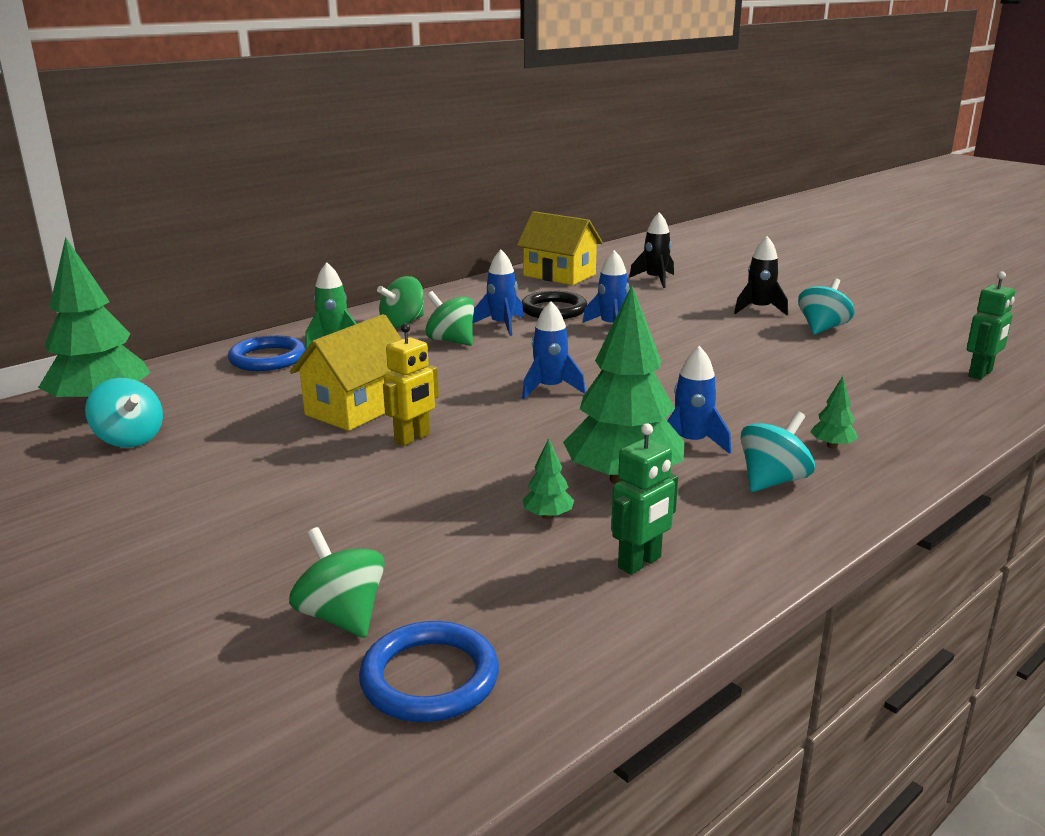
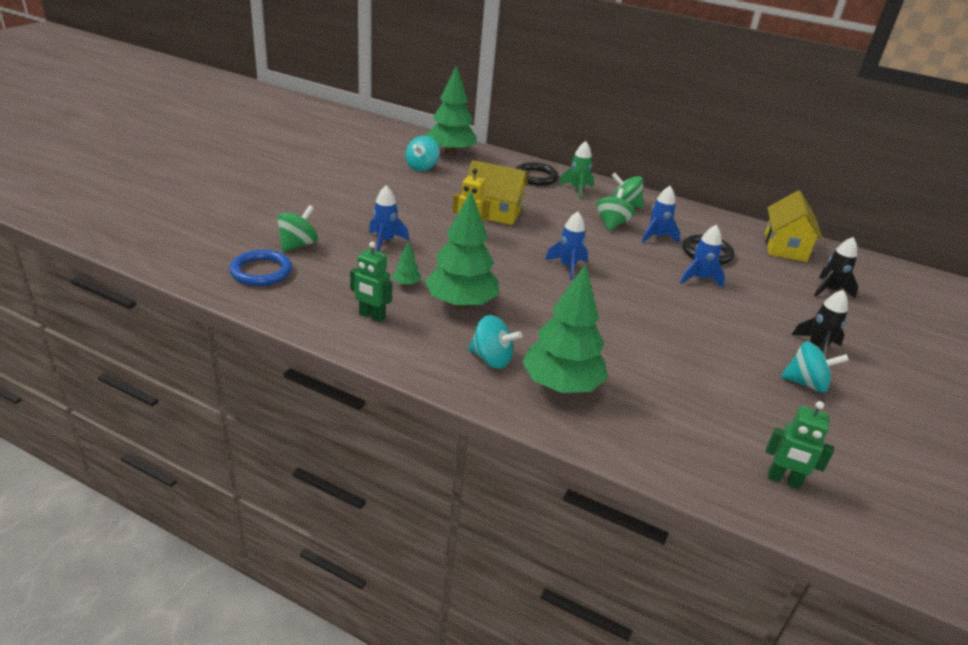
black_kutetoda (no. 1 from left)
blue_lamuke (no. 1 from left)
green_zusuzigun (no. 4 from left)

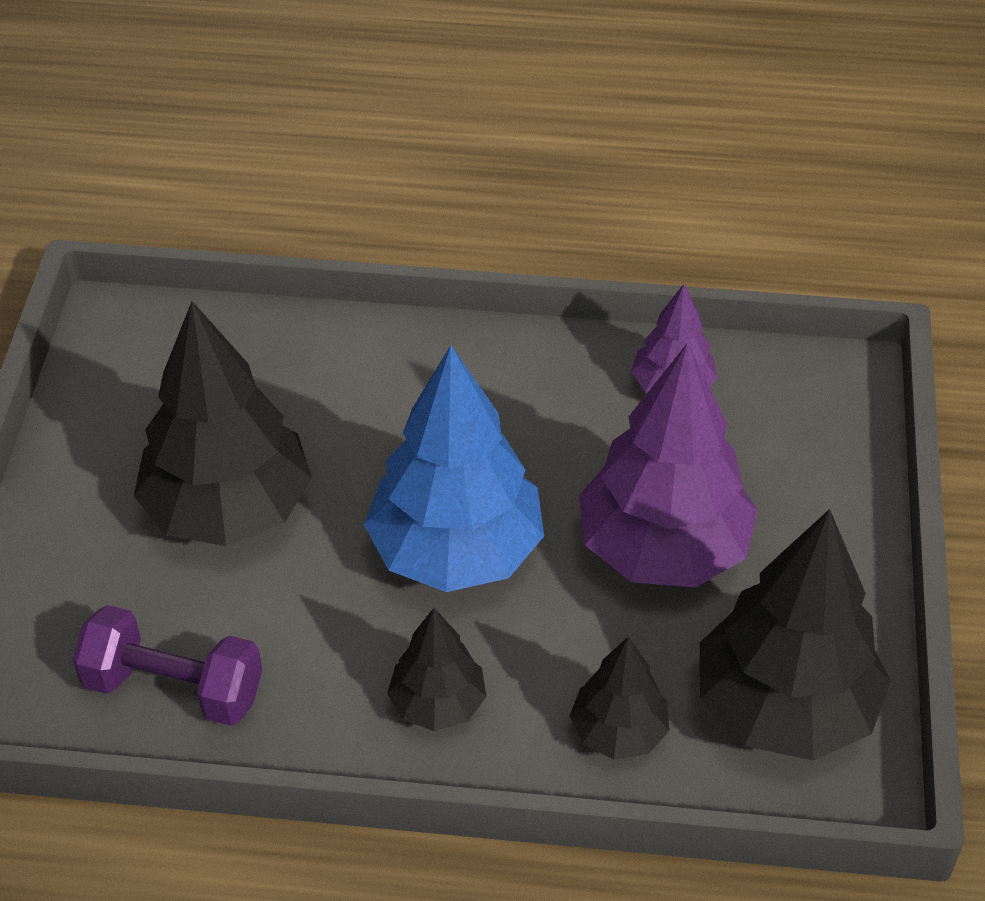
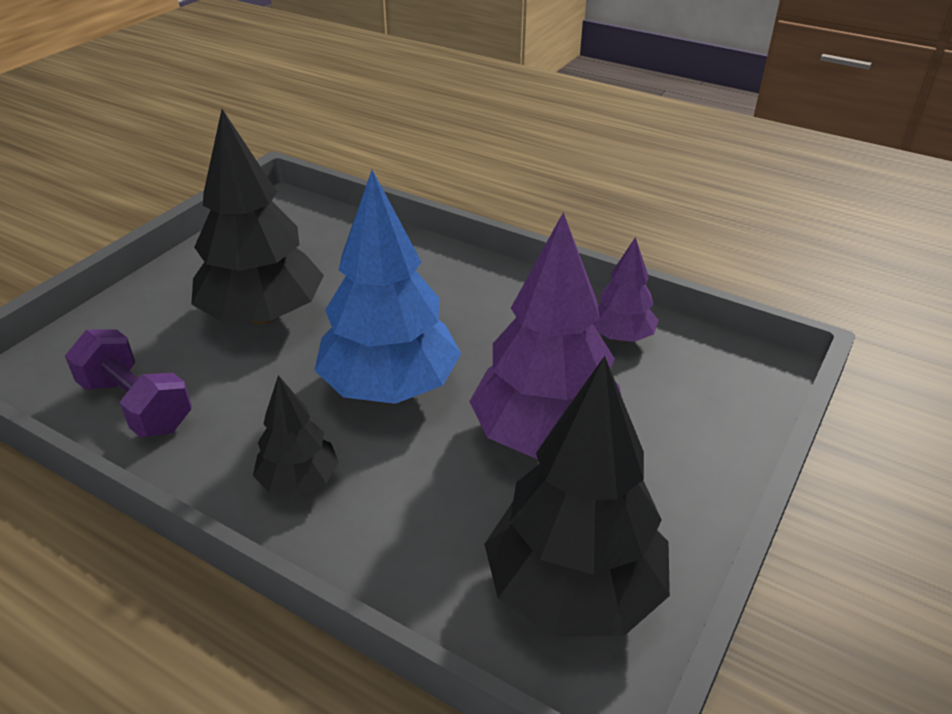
black_zusuzigun (no. 3 from left in the first image)

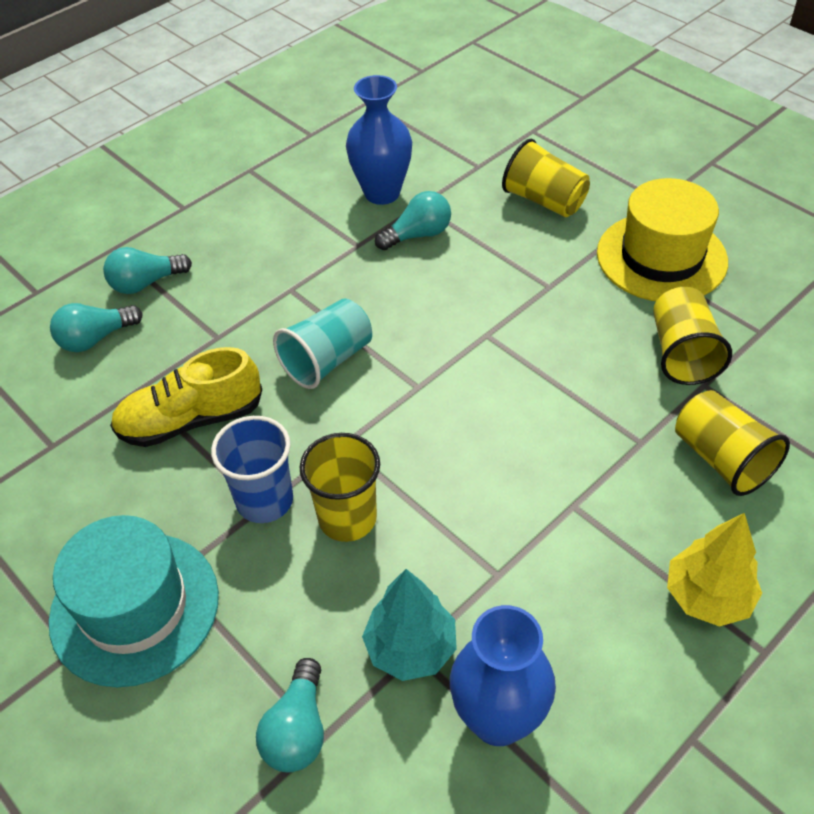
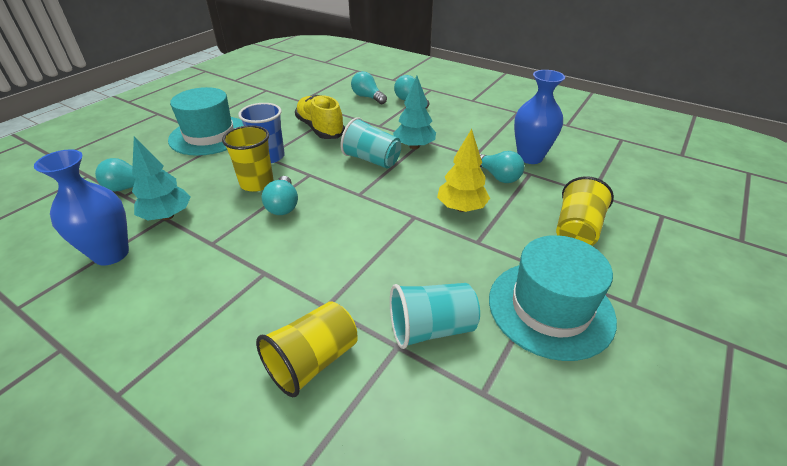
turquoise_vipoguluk (no. 2 from left)
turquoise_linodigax (no. 2 from left)
yellow_zusuzigun
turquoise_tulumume (no. 2 from left)
turquoise_zusuzigun (no. 2 from left)

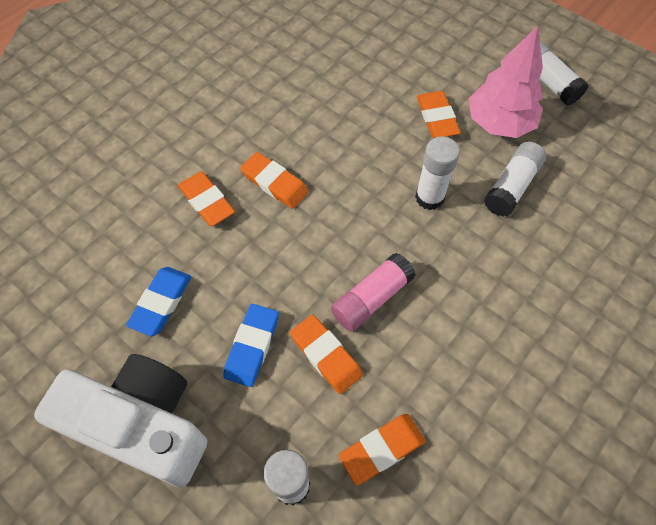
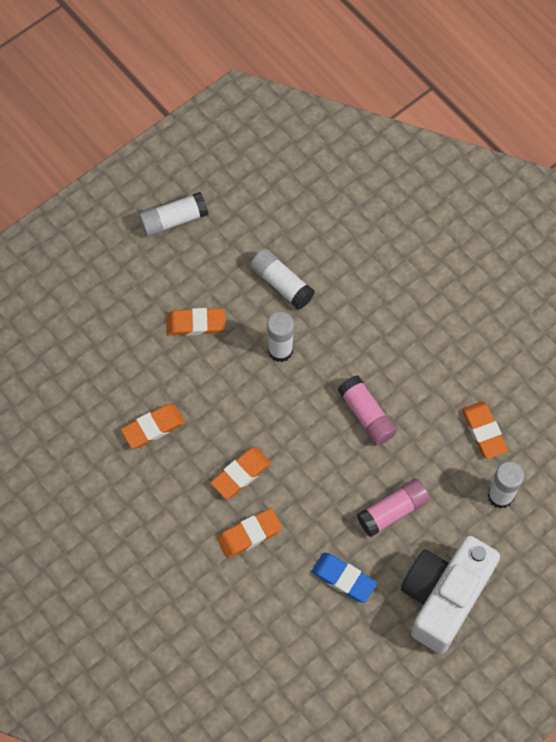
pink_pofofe (no. 2 from left)
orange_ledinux (no. 1 from left)
pink_zusuzigun

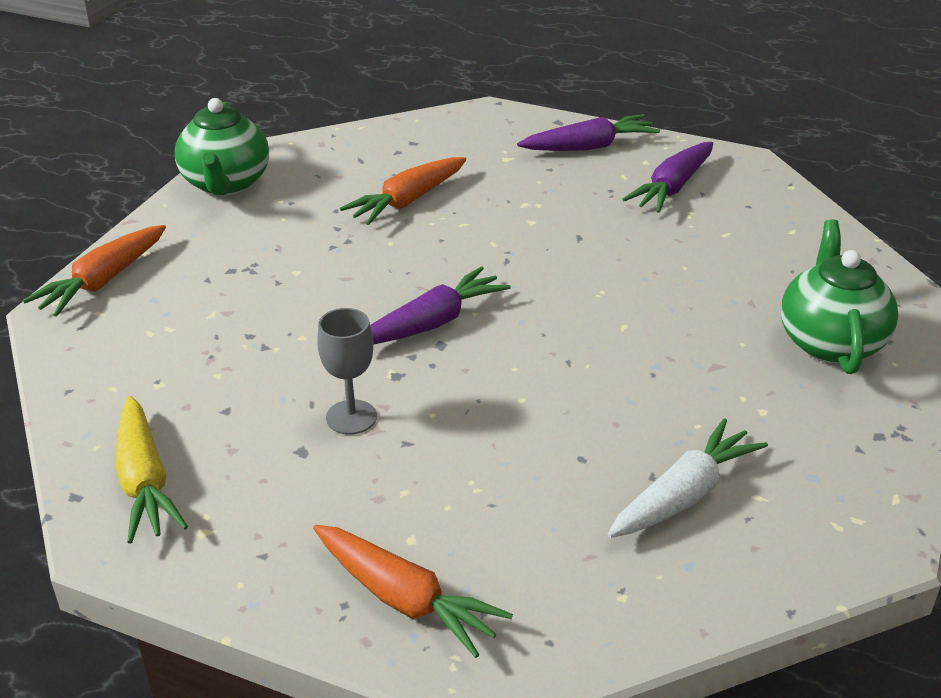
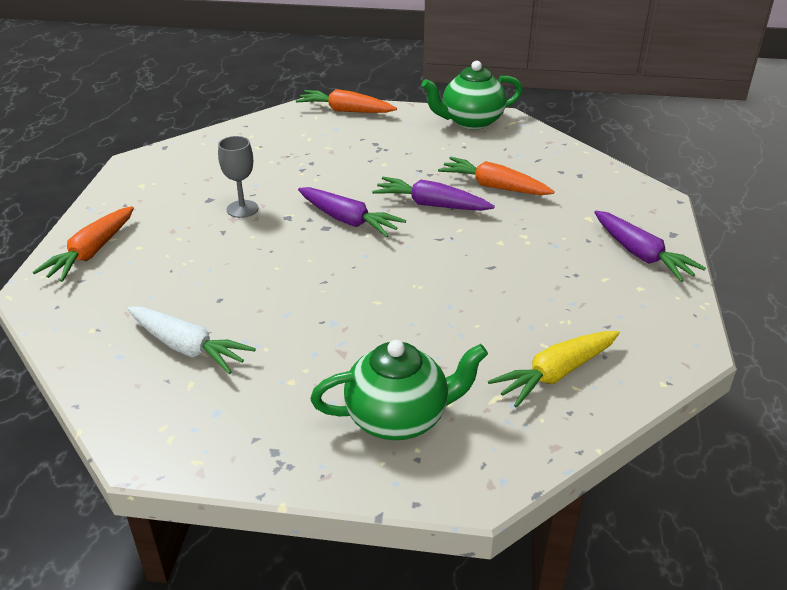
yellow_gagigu
purple_gagigu (no. 2 from left)

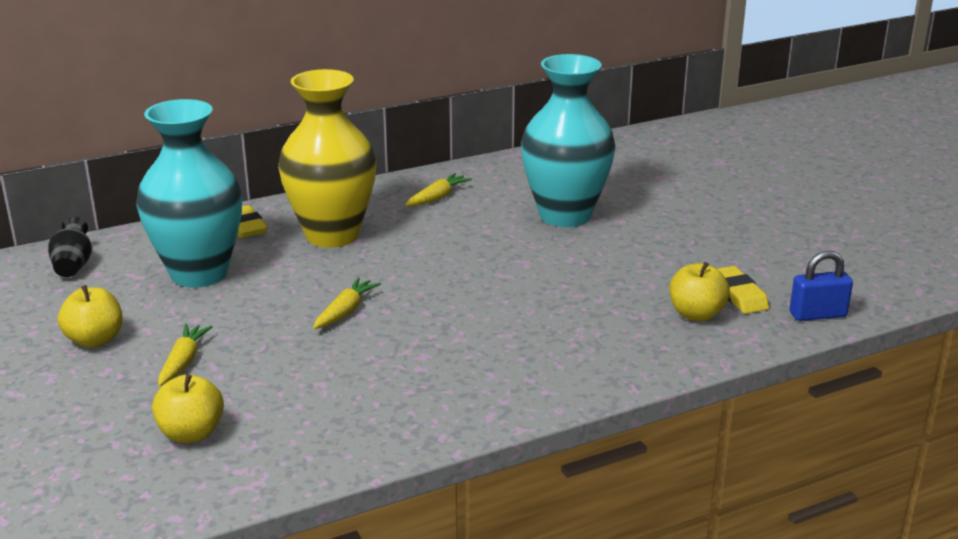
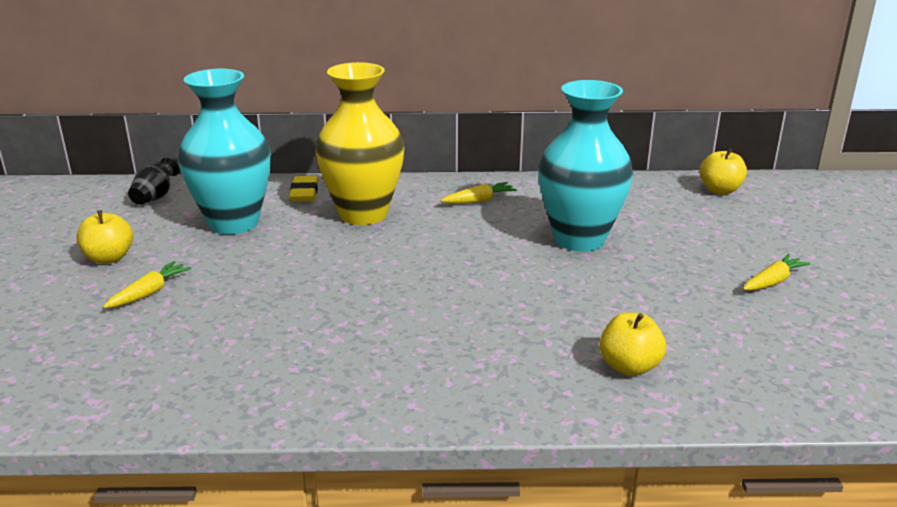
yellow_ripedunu (no. 3 from left)
yellow_gagigu (no. 3 from left)
yellow_ledinux (no. 2 from left in the first image)
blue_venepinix

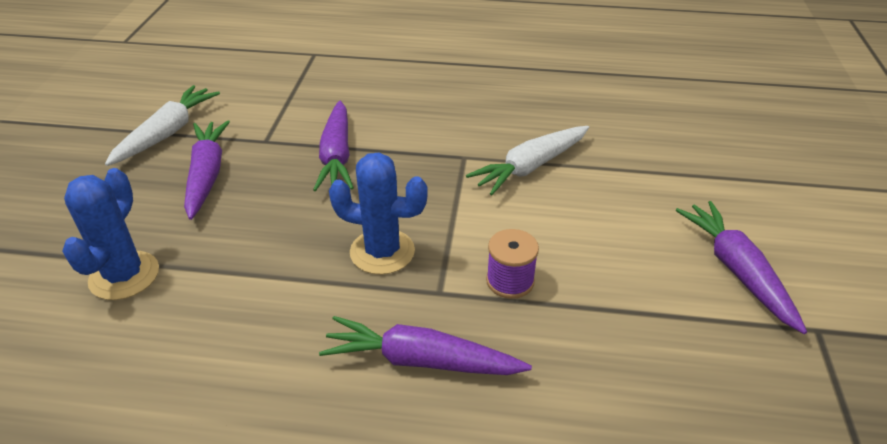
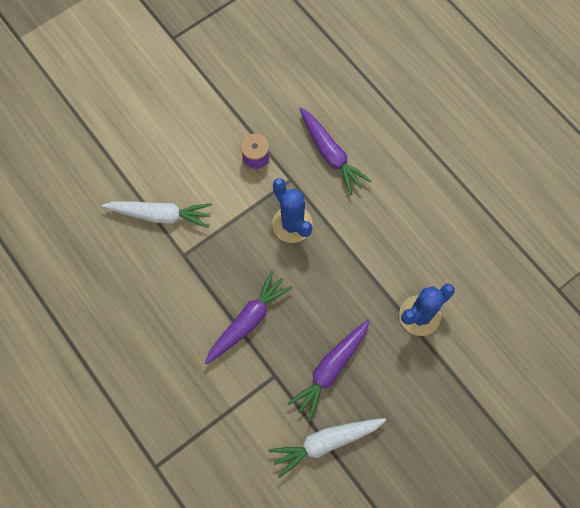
purple_gagigu (no. 4 from left in the first image)

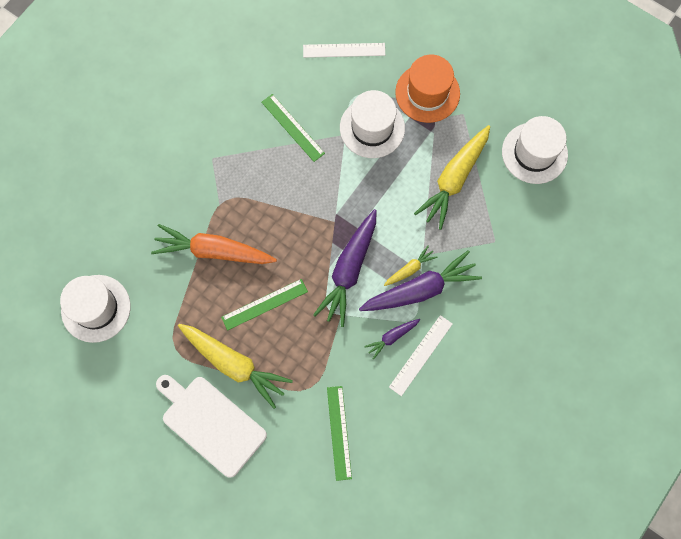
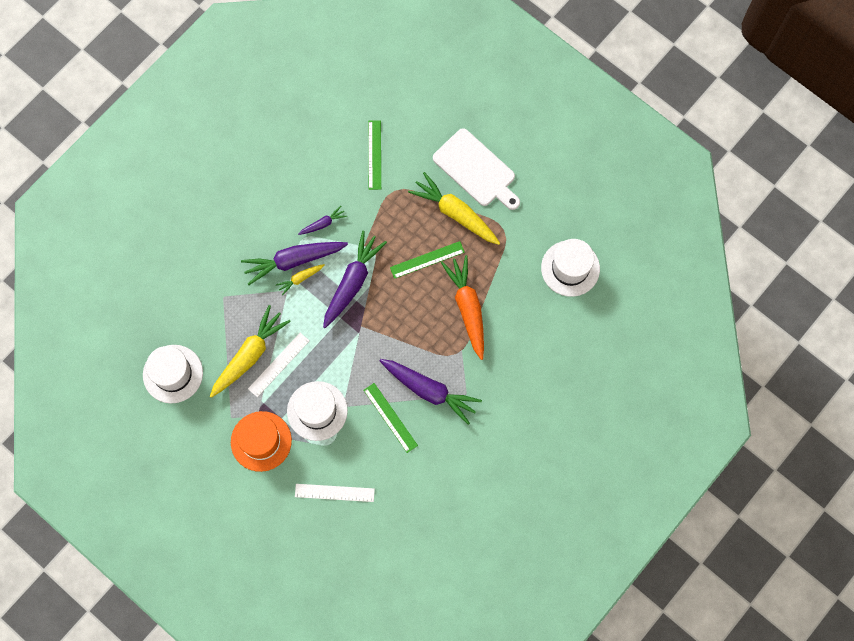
orange_gagigu
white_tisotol (no. 1 from left)
purple_gagigu (no. 4 from left)

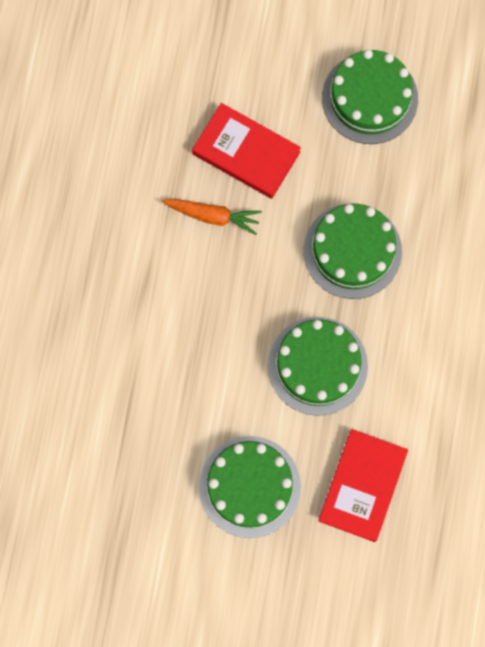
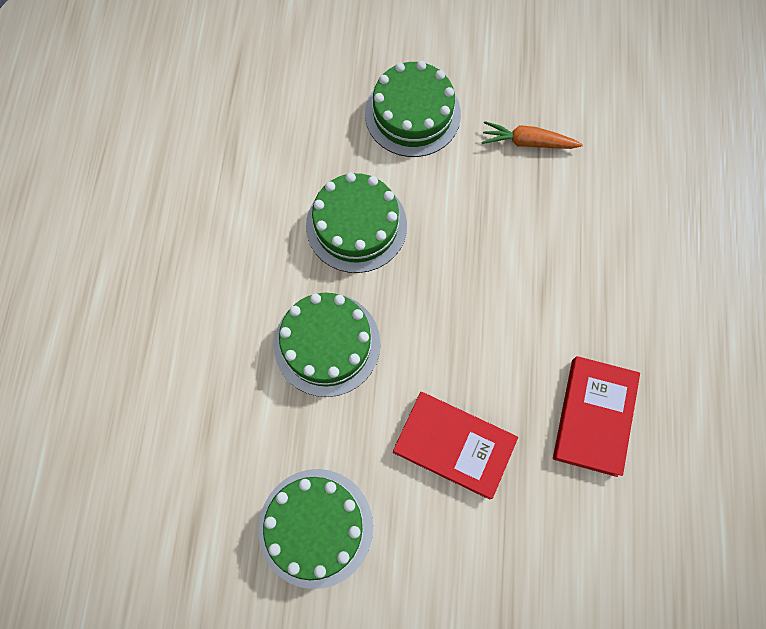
orange_gagigu
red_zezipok (no. 2 from left)

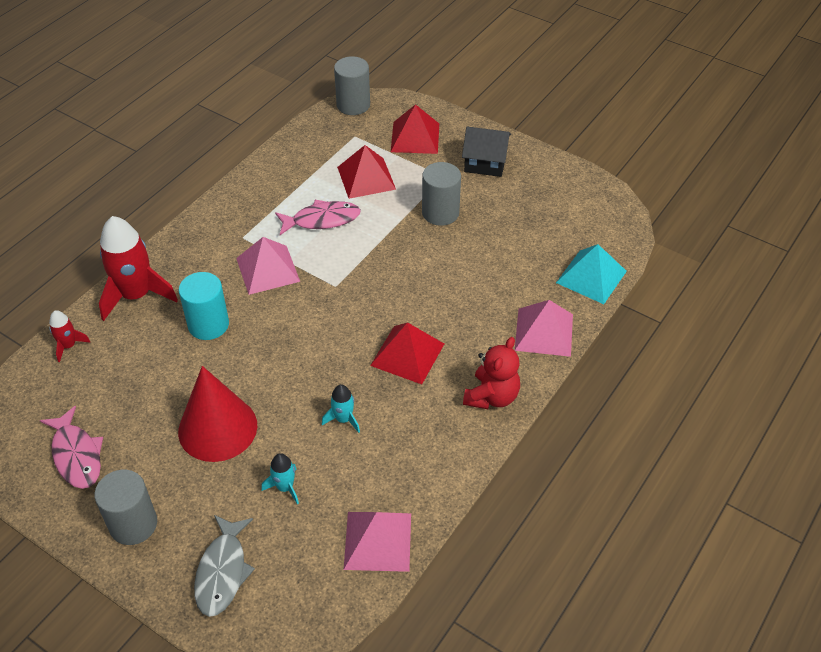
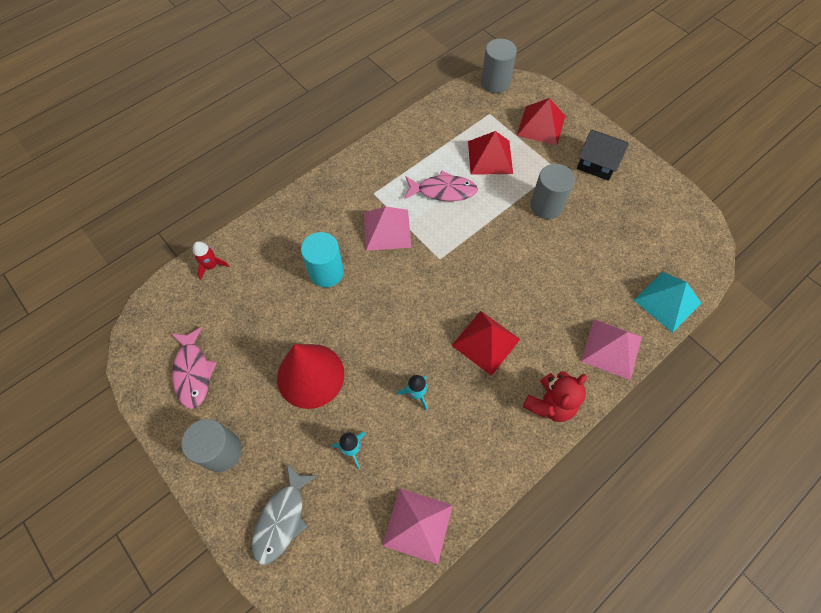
red_lamuke (no. 2 from left in the first image)

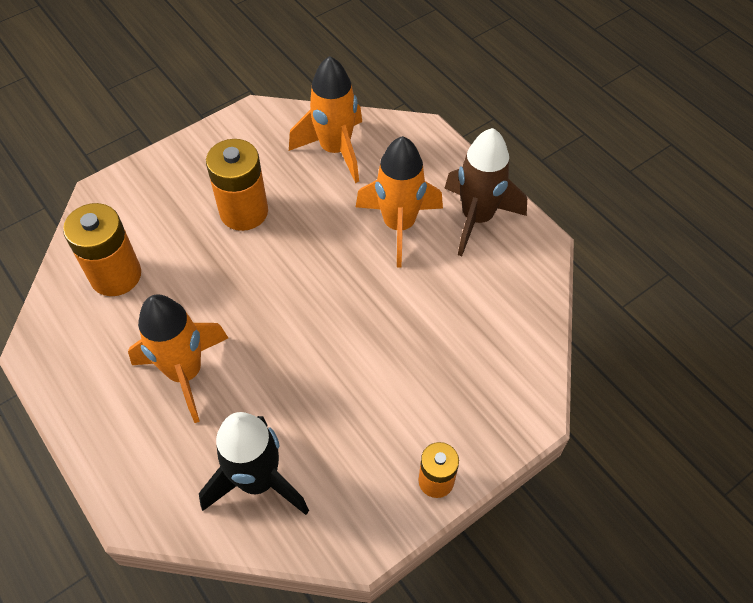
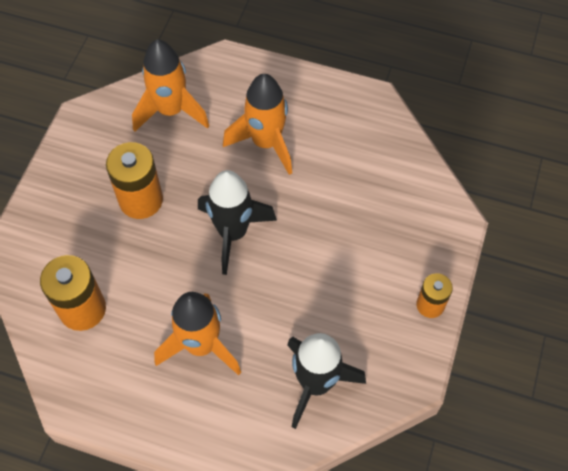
brown_lamuke
black_lamuke (no. 1 from left)

